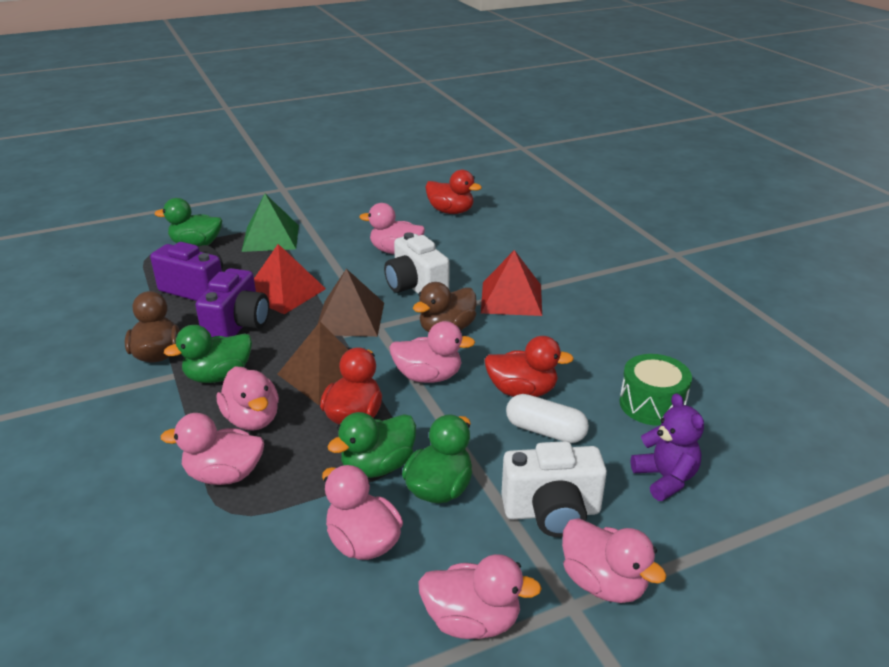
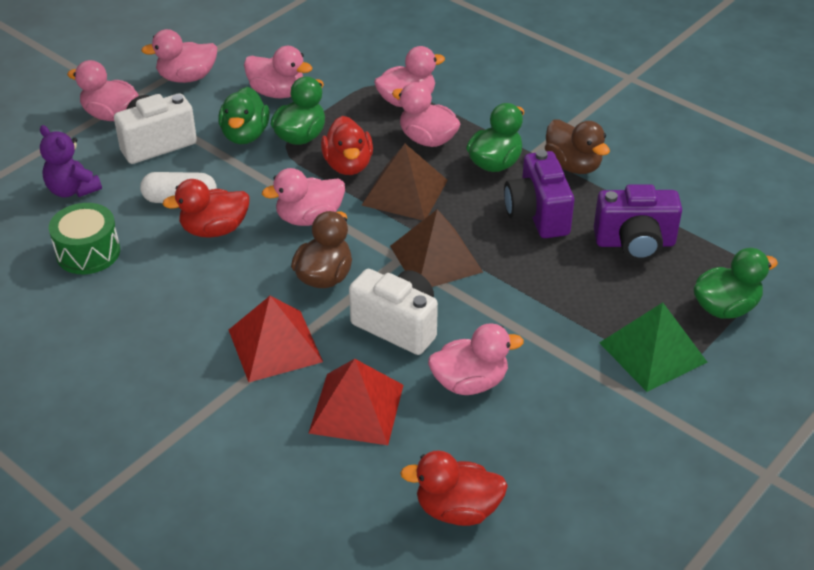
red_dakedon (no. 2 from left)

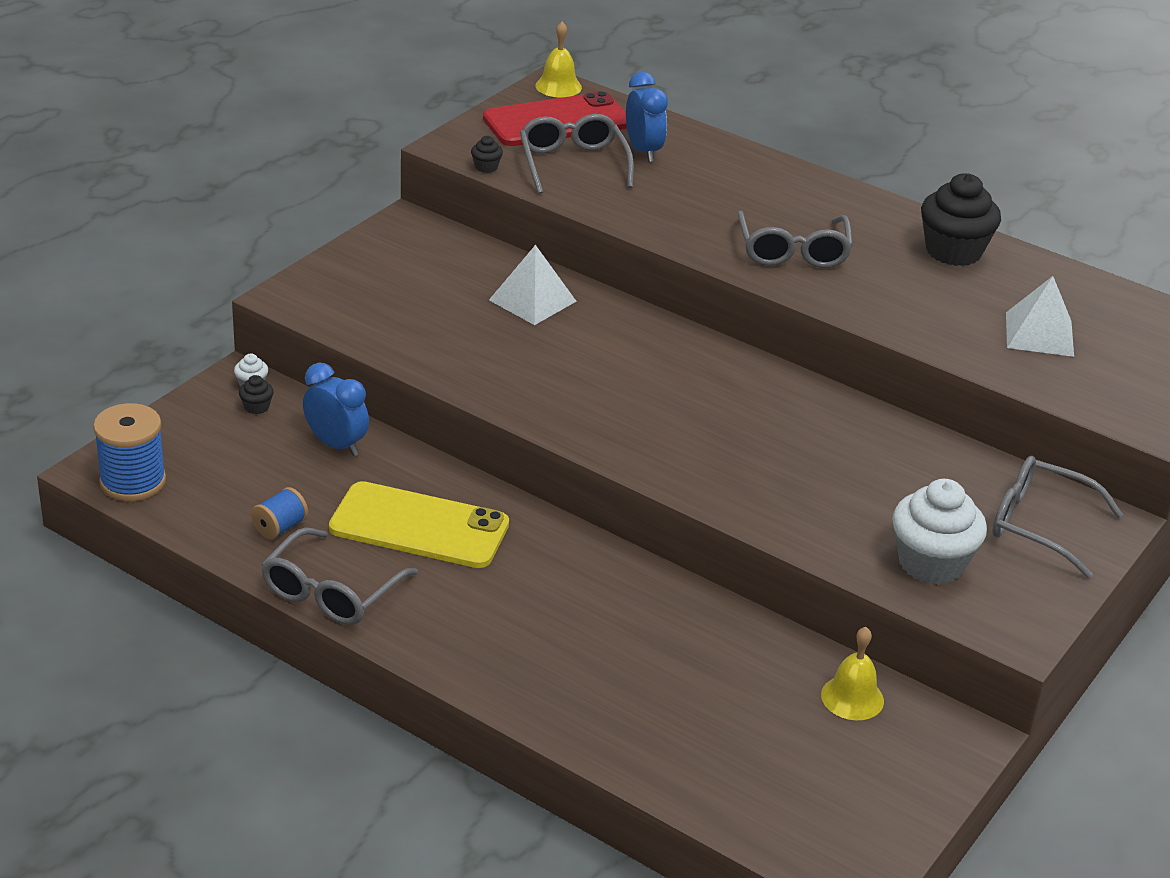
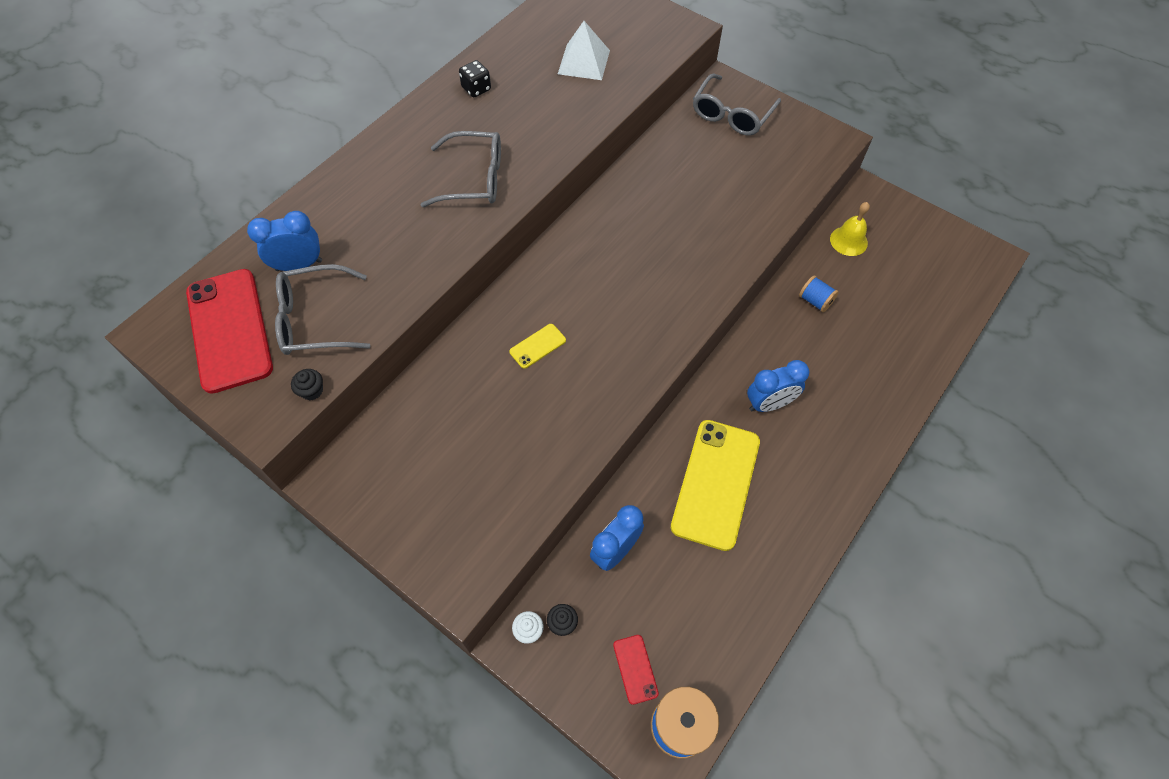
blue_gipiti (no. 2 from left)
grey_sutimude (no. 1 from left in the first image)
white_dakedon (no. 1 from left in the first image)
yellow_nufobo (no. 1 from left in the first image)
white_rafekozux (no. 2 from left in the first image)
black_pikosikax
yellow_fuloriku (no. 1 from left)
red_fuloriku (no. 2 from left)
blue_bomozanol (no. 3 from left)

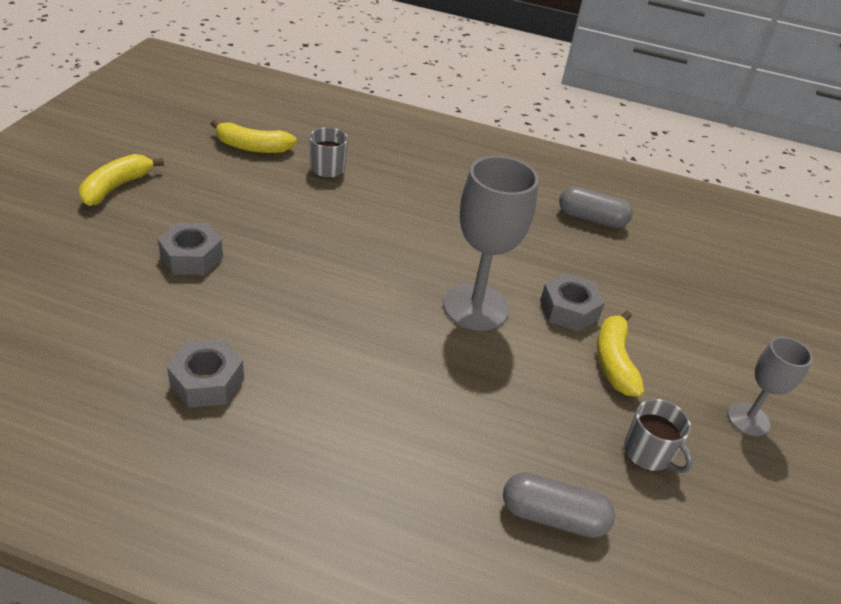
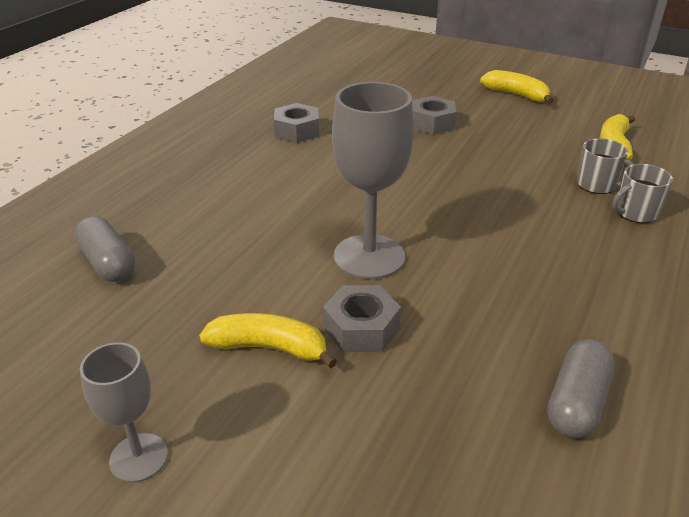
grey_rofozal (no. 1 from left)
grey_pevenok (no. 2 from left)

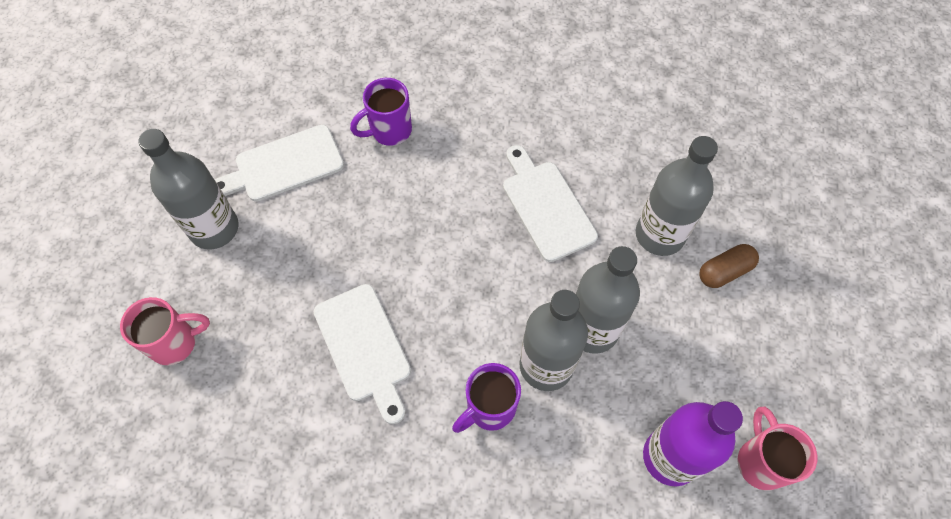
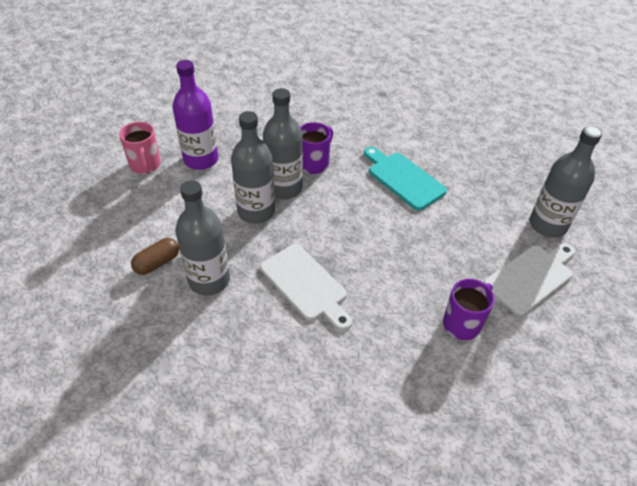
pink_pevenok (no. 1 from left in the first image)
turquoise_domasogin

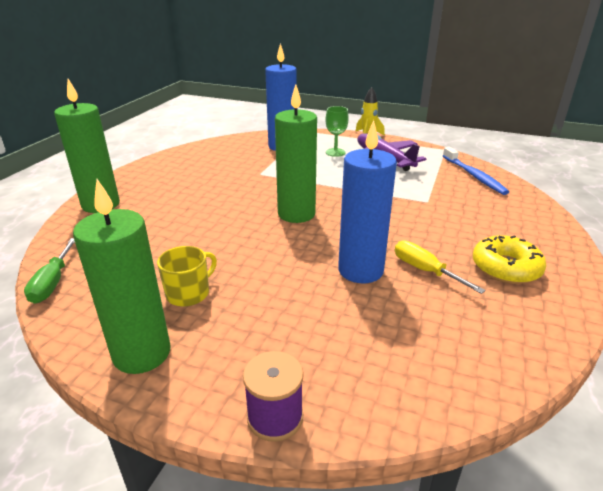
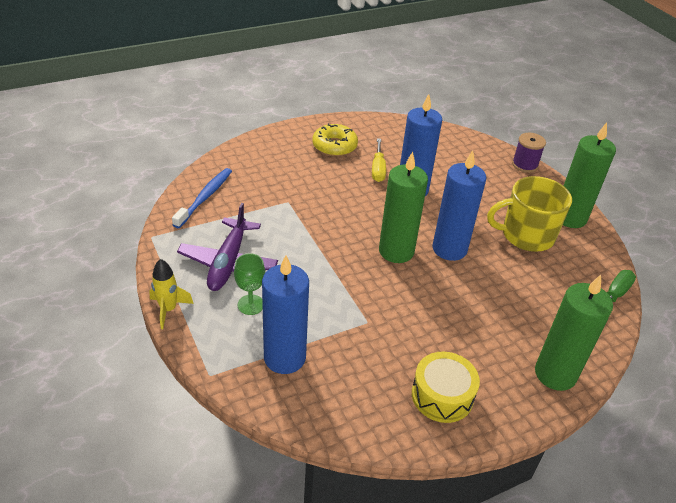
yellow_pevenok
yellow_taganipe
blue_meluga (no. 3 from left)

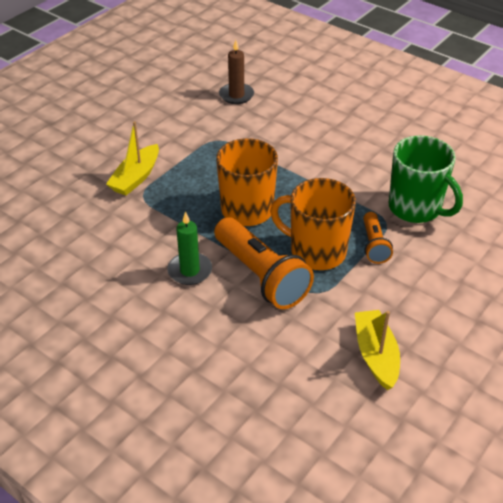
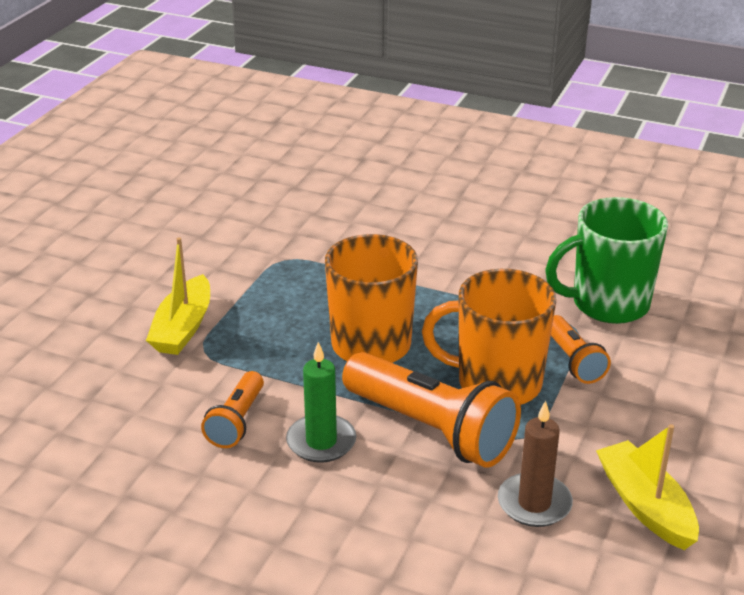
brown_meluga
green_pevenok
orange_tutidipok (no. 1 from left)

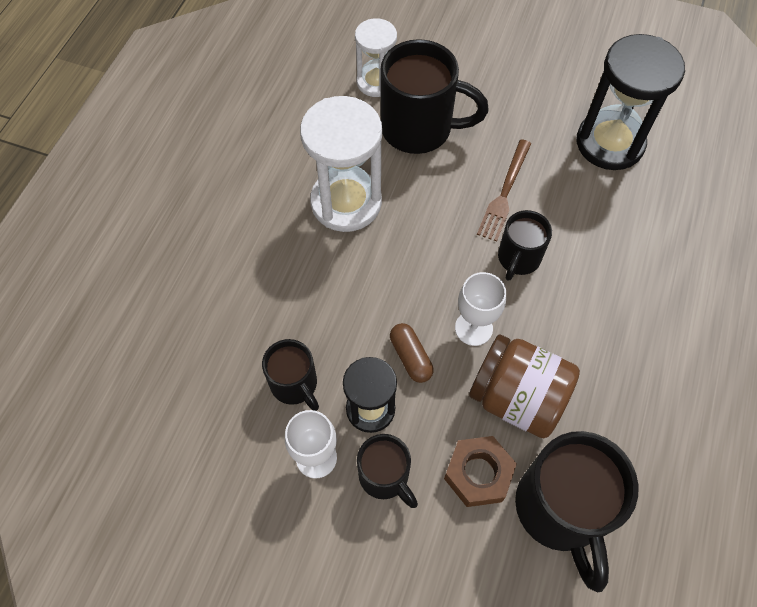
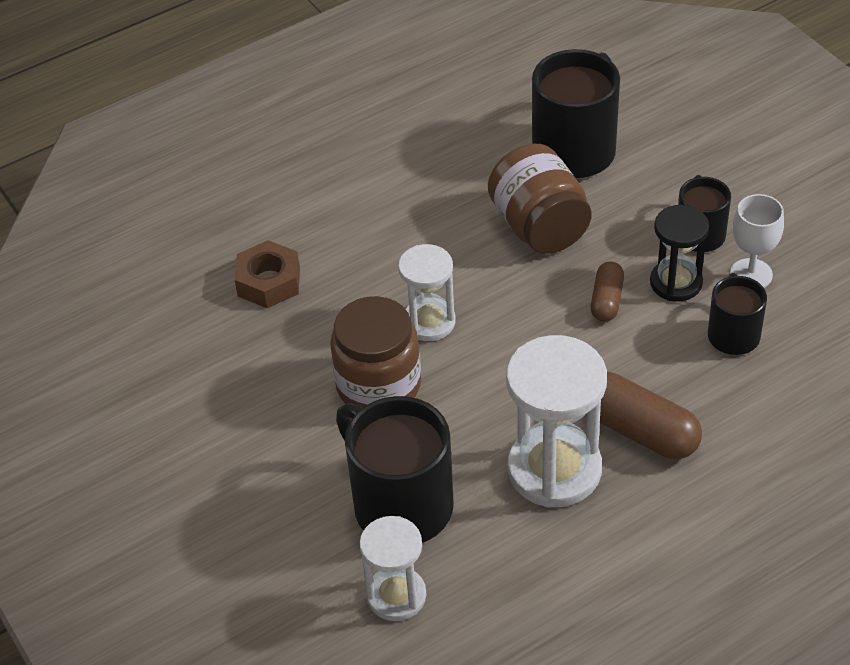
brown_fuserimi
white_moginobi (no. 2 from left in the first image)
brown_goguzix (no. 1 from left)
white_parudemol (no. 2 from left)
black_parudemol (no. 2 from left in the first image)
brown_rofozal (no. 2 from left)

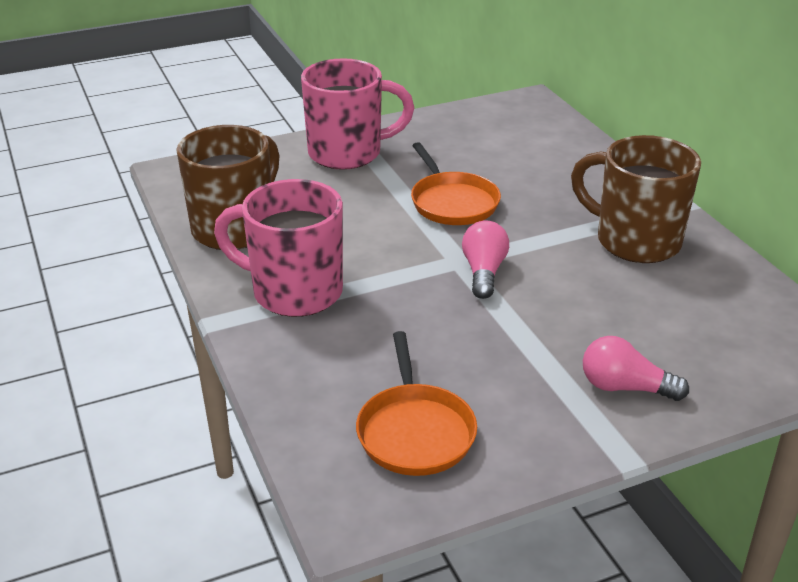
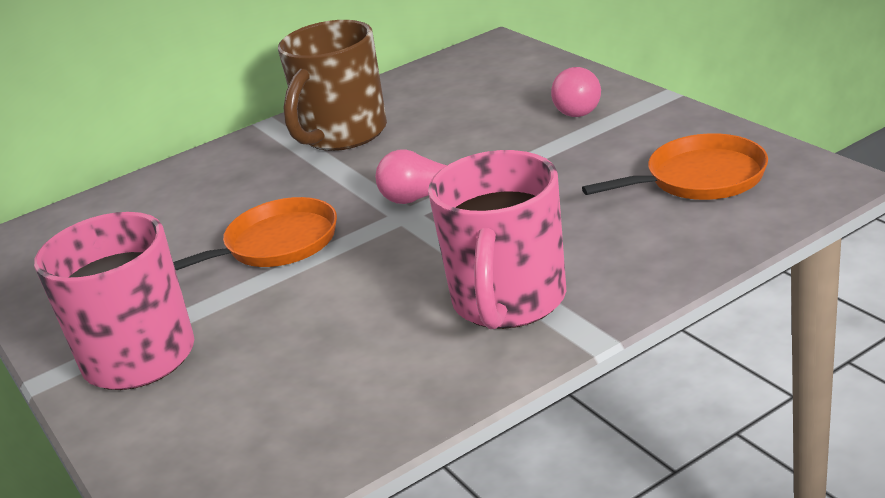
brown_pevenok (no. 1 from left in the first image)

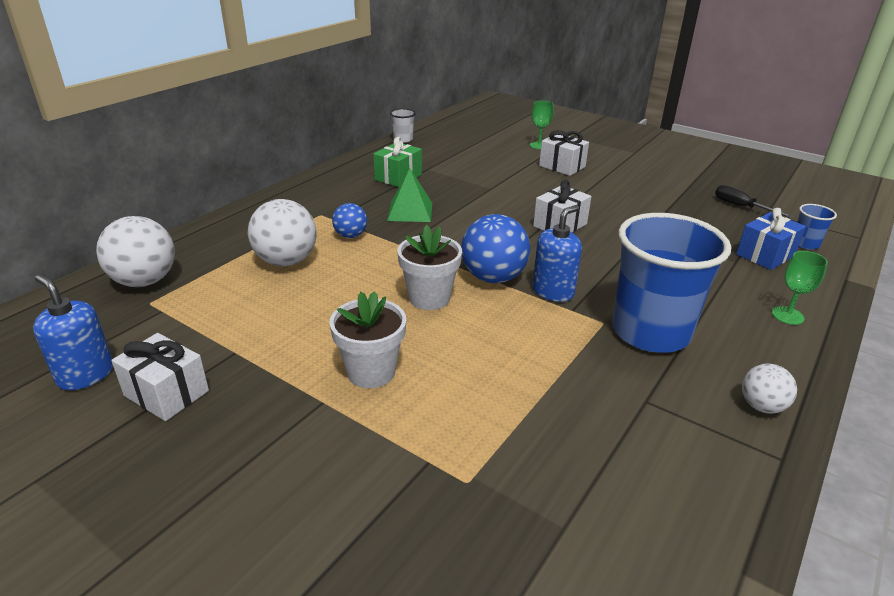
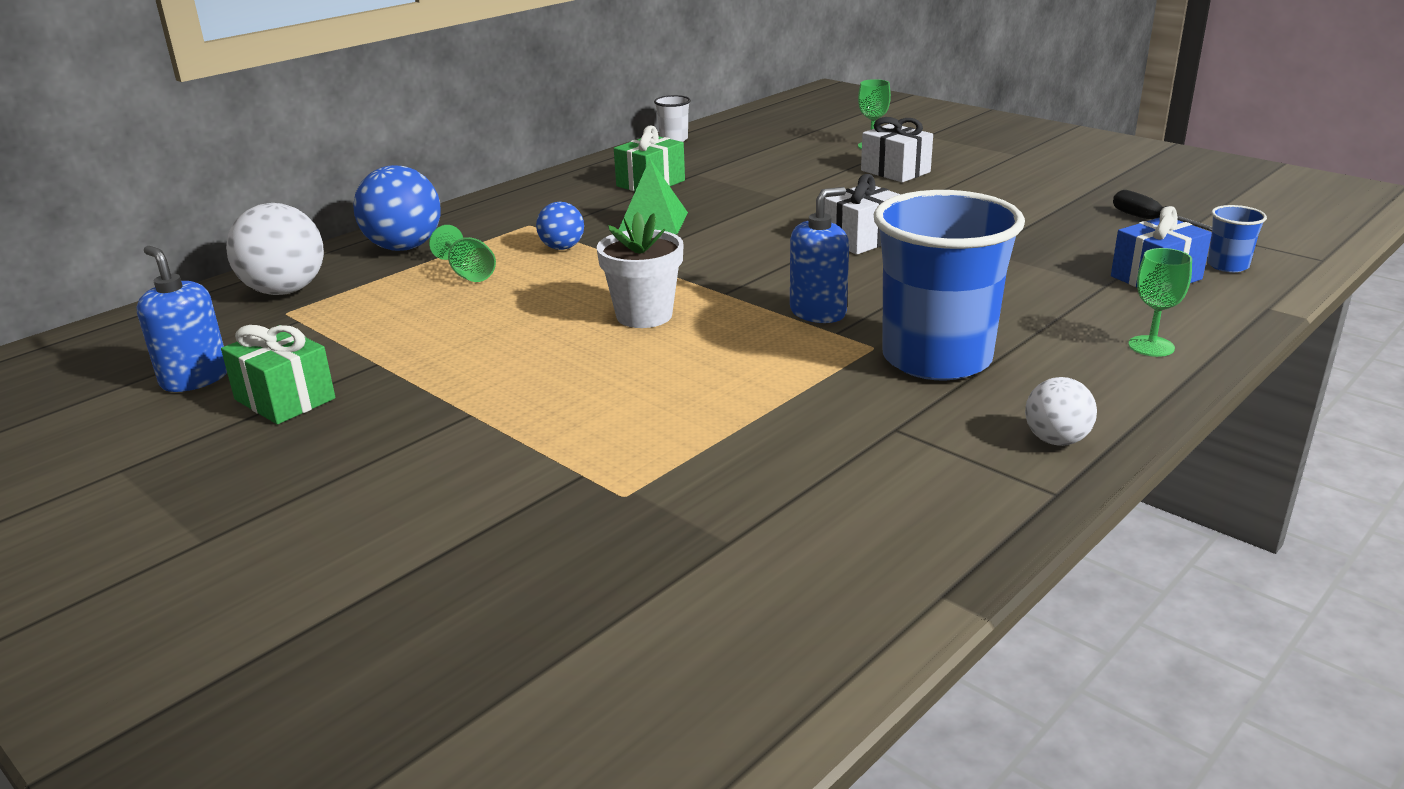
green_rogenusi (no. 1 from left)
green_moginobi (no. 1 from left)
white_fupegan (no. 1 from left in the first image)
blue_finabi (no. 1 from left)

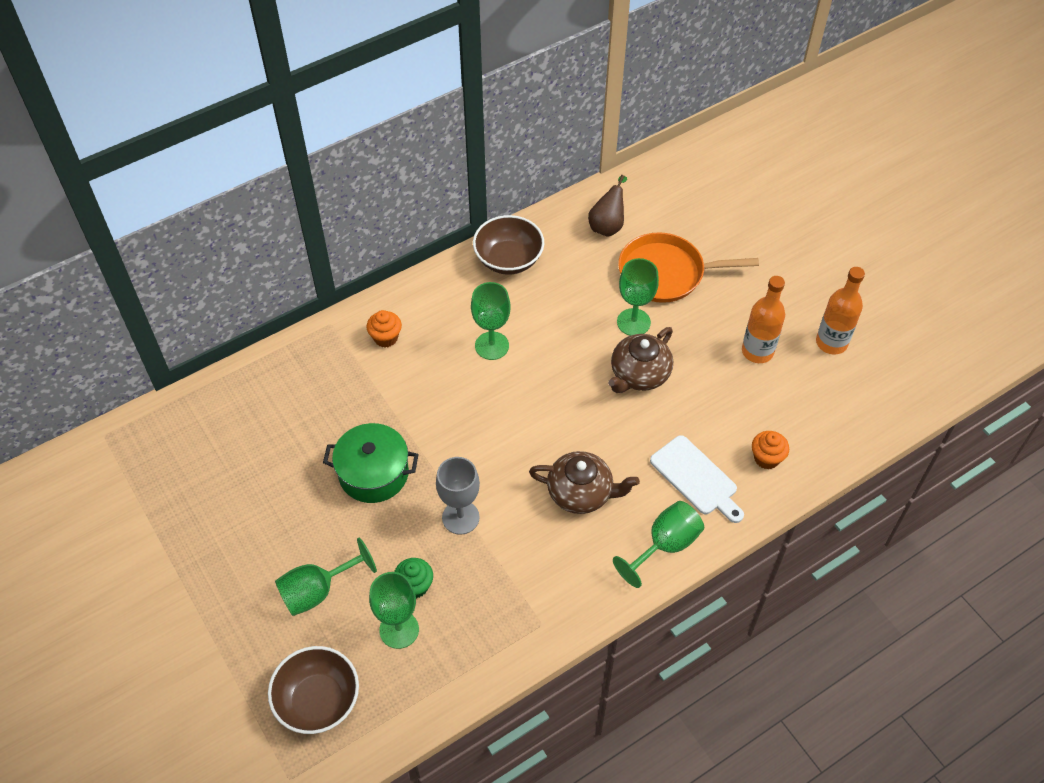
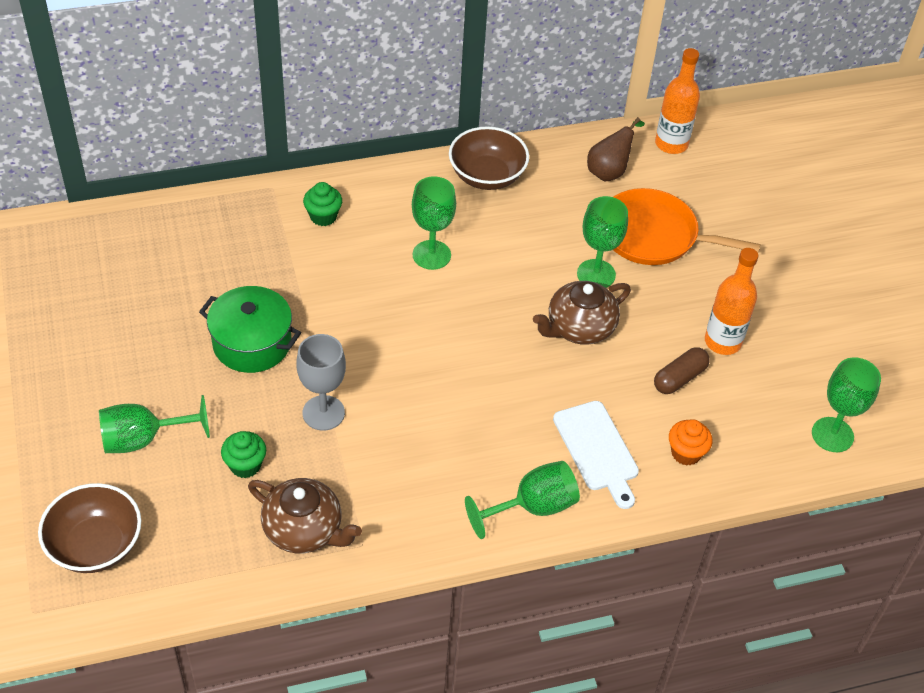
green_rafekozux (no. 2 from left)
green_moginobi (no. 5 from left)
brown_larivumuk (no. 1 from left)
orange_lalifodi (no. 1 from left)
brown_rofozal

